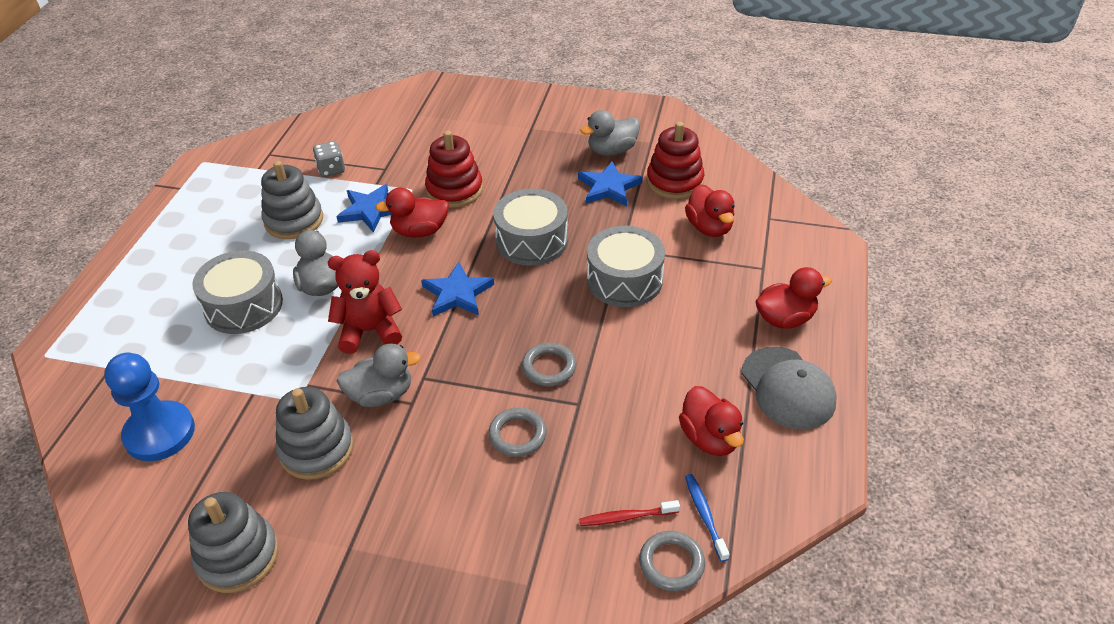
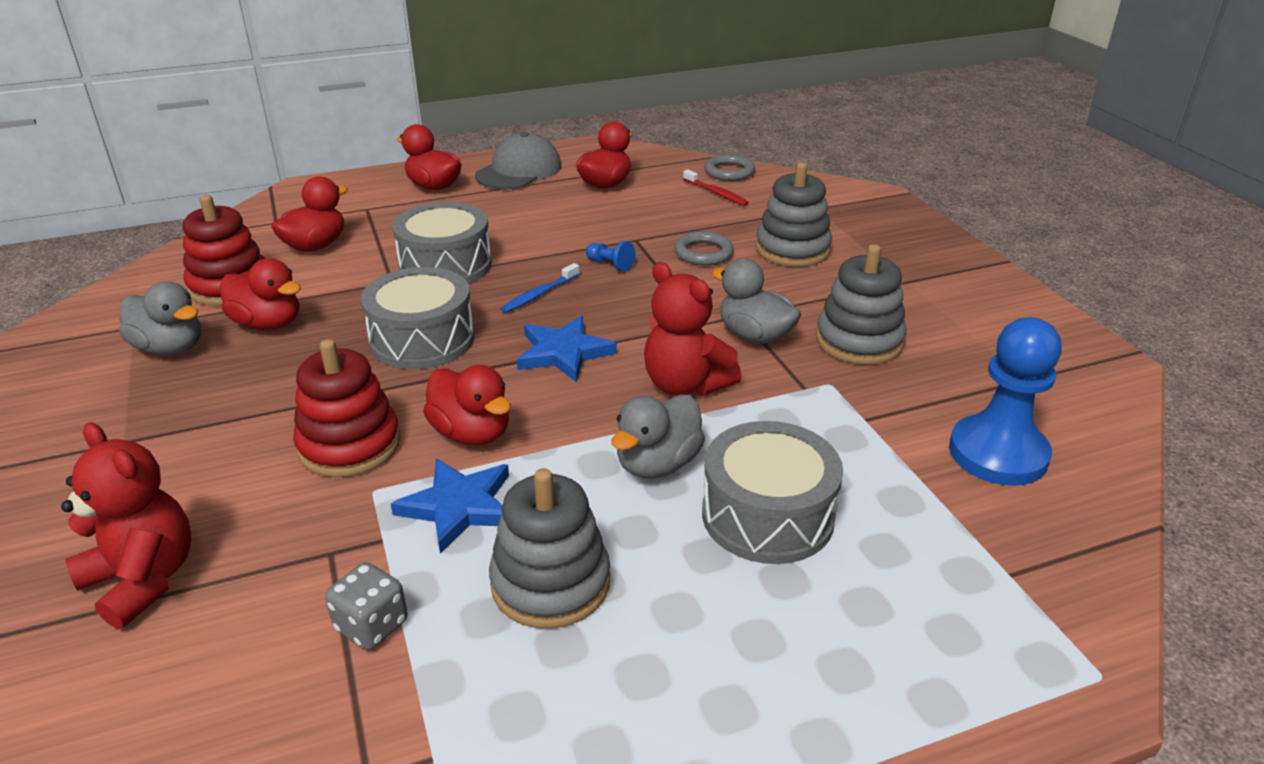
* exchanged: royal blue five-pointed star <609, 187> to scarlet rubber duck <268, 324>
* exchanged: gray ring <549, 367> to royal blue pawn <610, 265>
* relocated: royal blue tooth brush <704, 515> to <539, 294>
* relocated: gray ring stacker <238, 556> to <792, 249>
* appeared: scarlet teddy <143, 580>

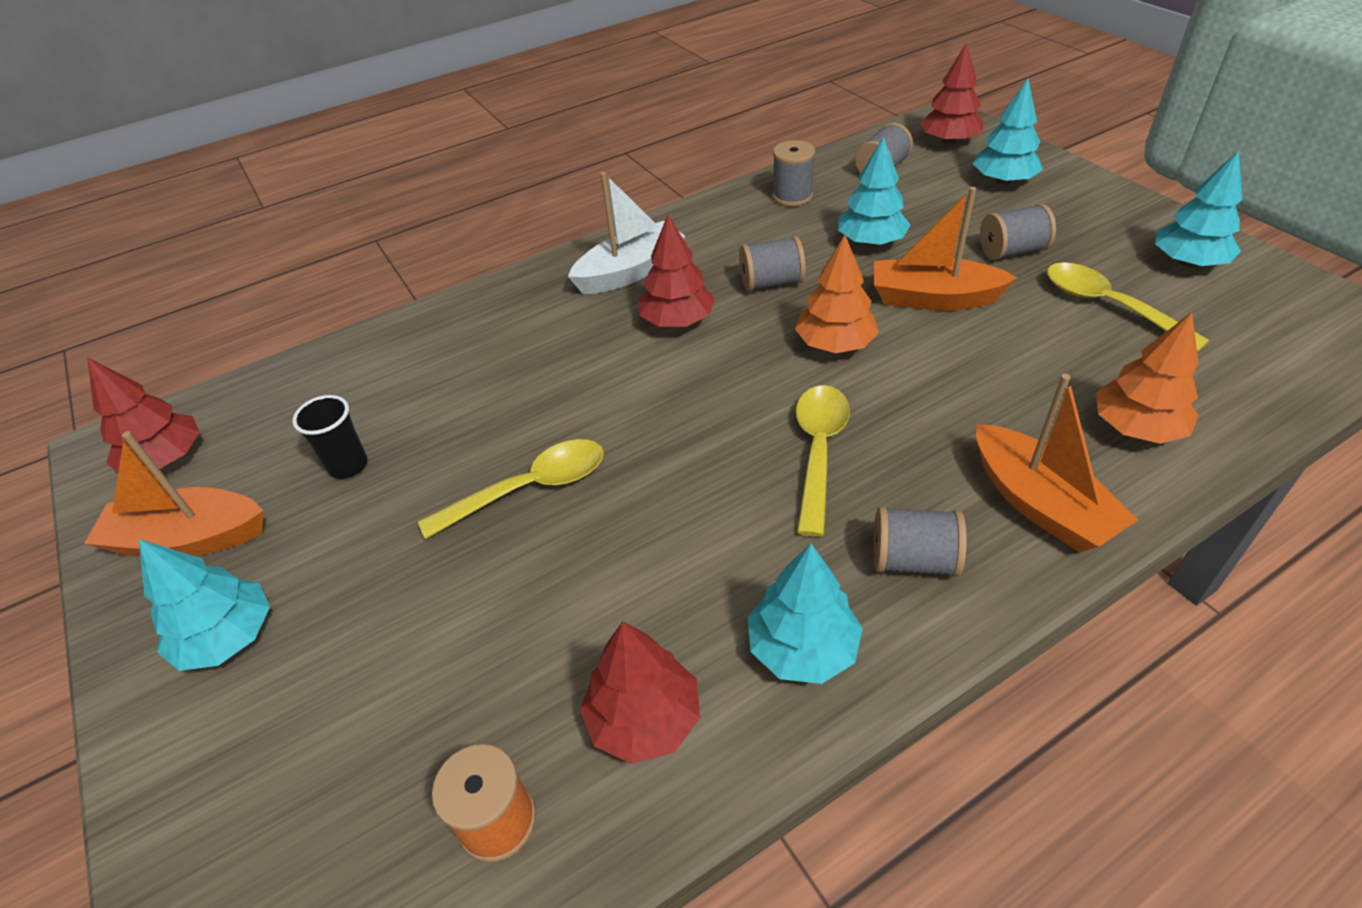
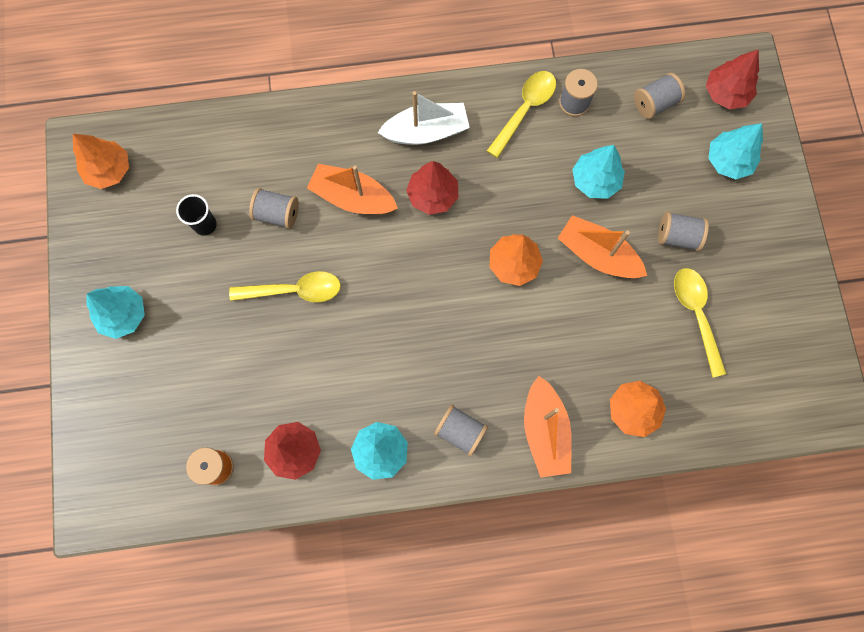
* missing: aqua tree <1188, 262>
* relocated: gray bobbin <771, 283> to <277, 214>
* colour: scarlet tree <166, 459> to orange tree <109, 170>
* relocated: yellow tablespoon <818, 451> to <525, 110>
* relocated: orange sailboat <189, 538> to <353, 197>

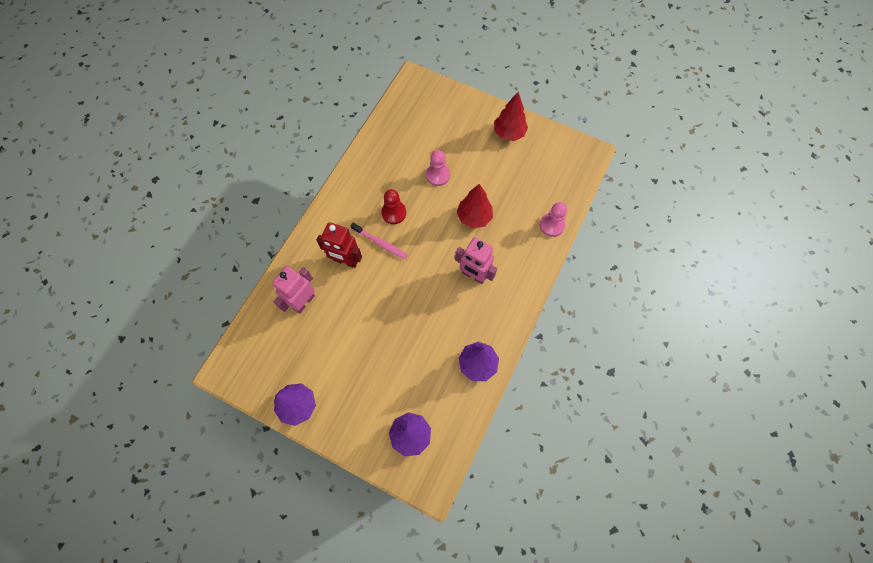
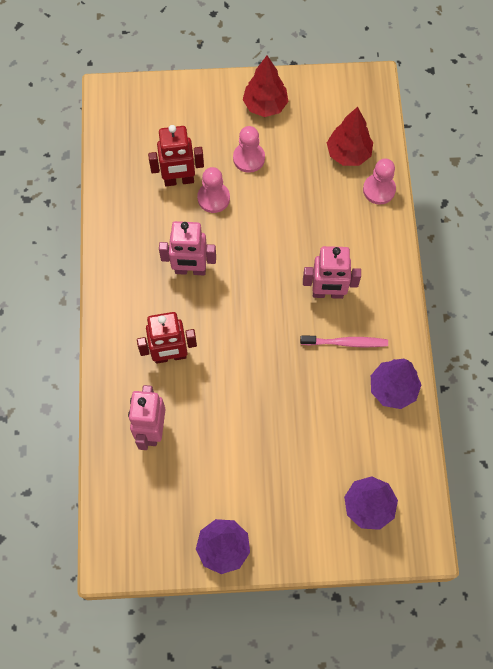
* relocated: scarlet tree <474, 217> to <348, 154>
* exchanged: scarlet pawn <394, 213> to rose-pink robot figure <190, 270>
* relocated: rose-pink tooth brush <380, 243> to <346, 343>
* appeared: scarlet robot figure <179, 180>
* appeared: rose-pink pawn <249, 158>

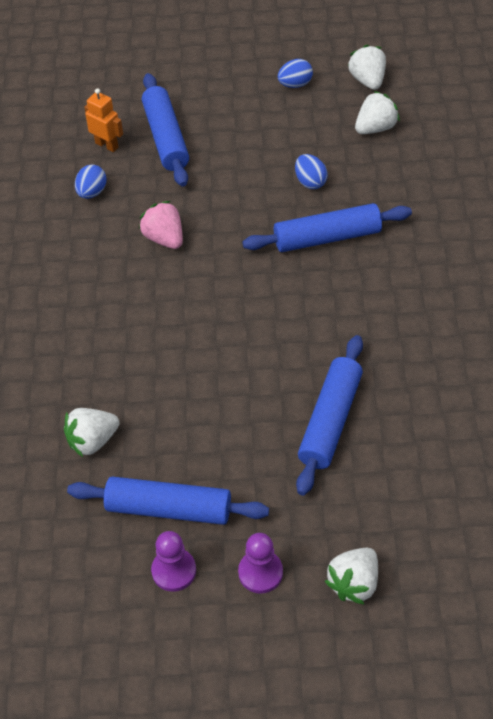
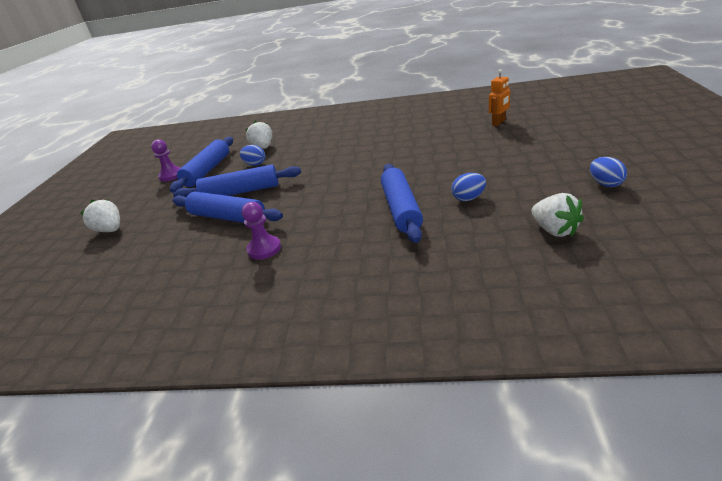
* missing: pure white toy strawberry <367, 80>
* relocated: royal blue dough roller <165, 138> to <241, 192>
* relocated: royal blue toy egg <92, 192> to <255, 164>
* missing: rose-pink toy strawberry <164, 238>
* relocated: purple pawn <260, 572> to <264, 249>

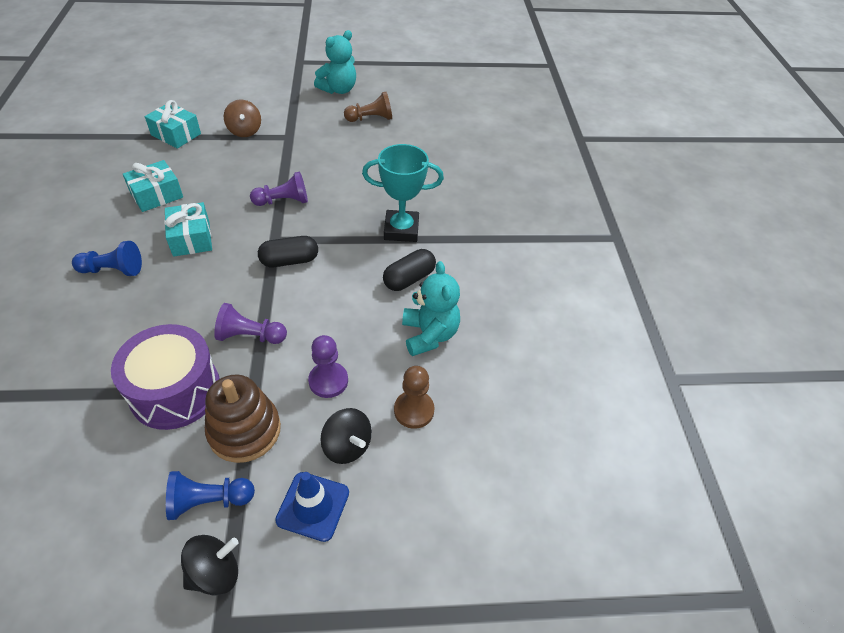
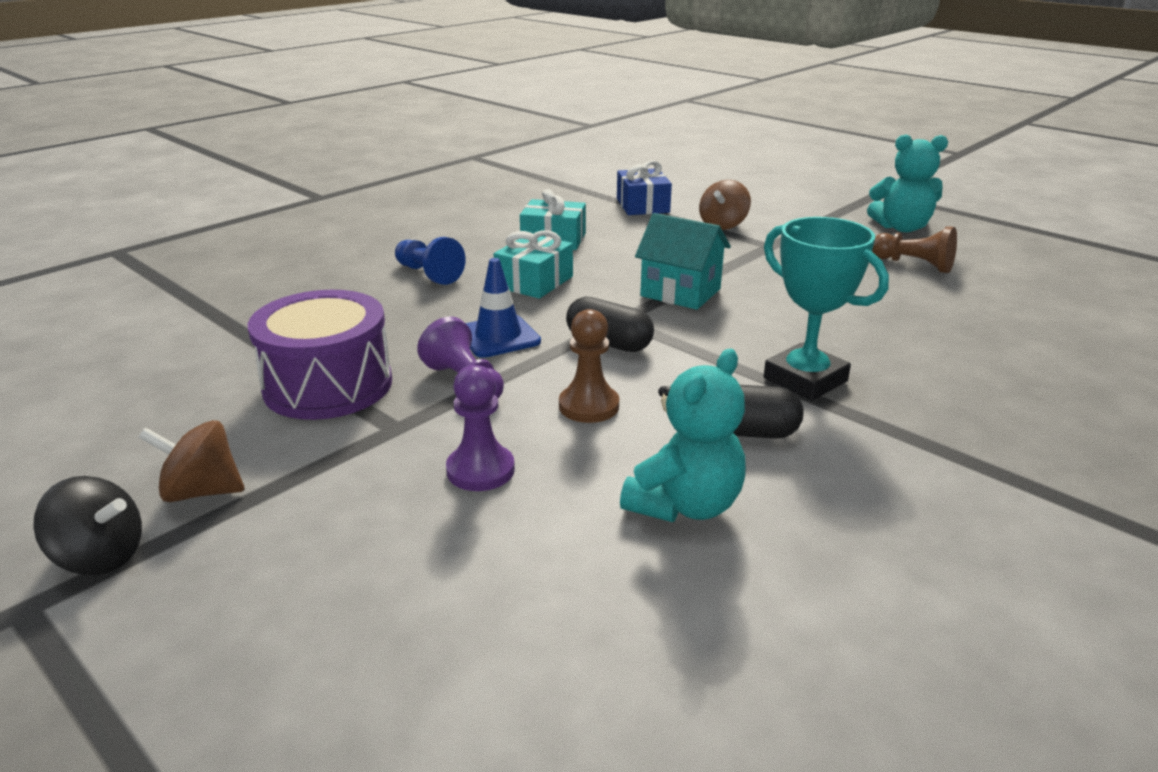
* colour: aqua present <176, 134> to royal blue present <642, 205>
* exchanged: purple pawn <283, 201> to aqua house <680, 292>
* relocated: dark brown pawn <414, 410> to <589, 406>
* missing: dark brown ring stacker <244, 430>
* missing: ebony toy top <347, 446>
* exchanged: royal blue pawn <209, 501> to dark brown toy top <202, 491>
* relocated: royal blue road cone <313, 506> to <498, 337>

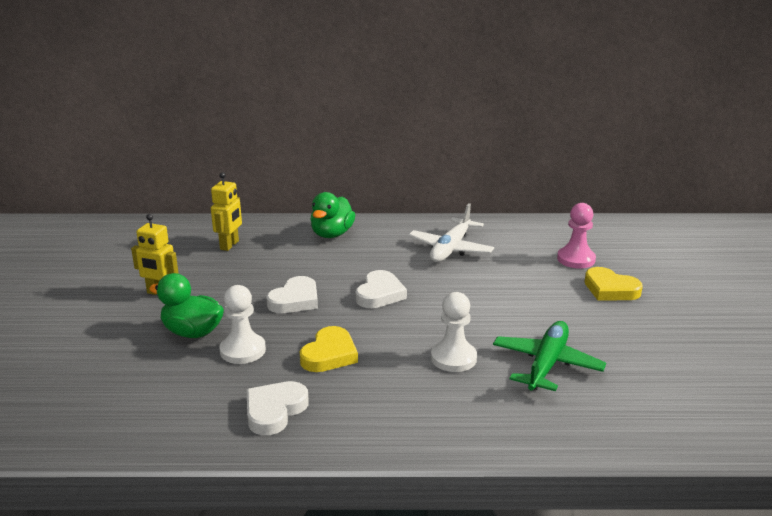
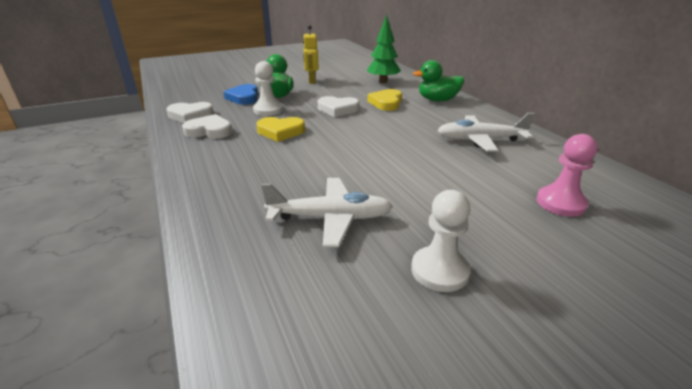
* exchanged: yellow robot figure <230, 245> to emerald tree <383, 81>
* relocated: yellow heart <610, 289> to <386, 103>
* relocated: pure white heart <380, 294> to <190, 115>
* relocated: pure white pawn <453, 358> to <439, 270>
* colour: emerald aeroplane <547, 364> to pure white aeroplane <330, 218>
* appeared: royal blue heart <244, 97>

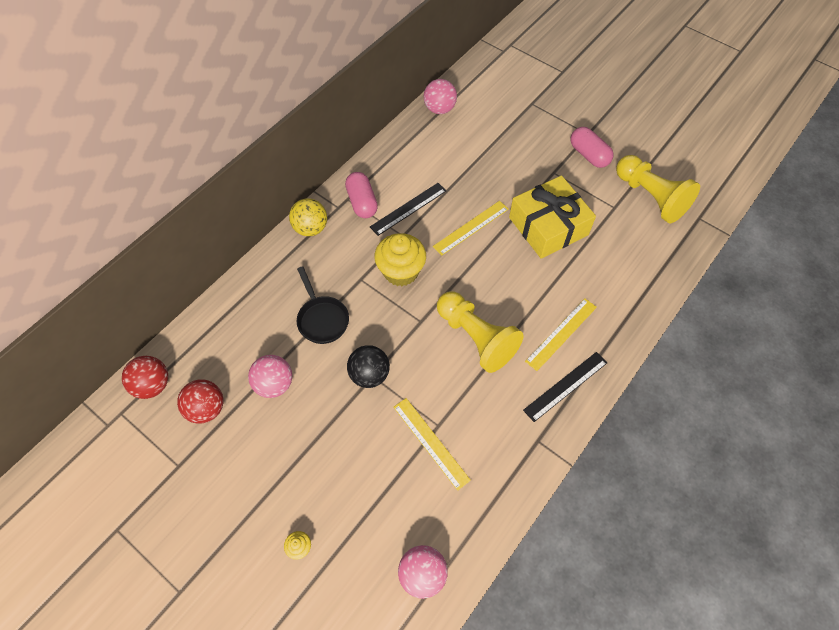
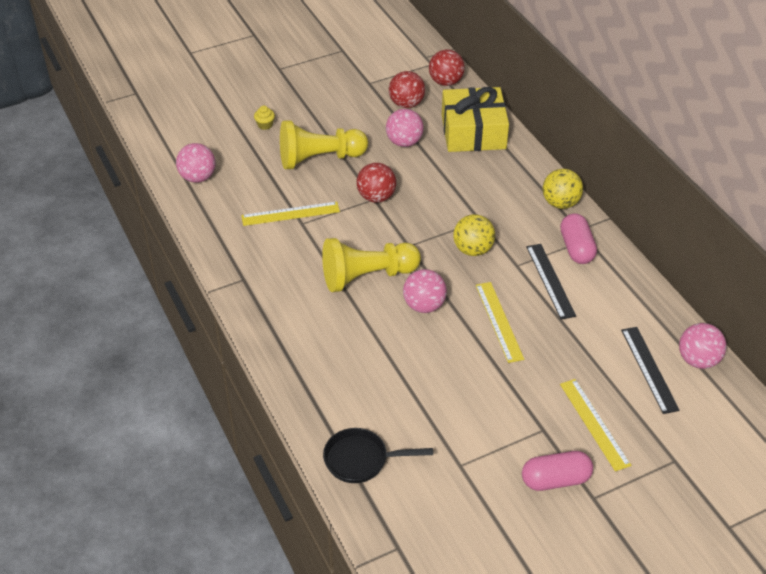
* relocated: yellow pawn <650, 197> to <319, 159>
* spun: rose-pink capsule <362, 202> = <576, 248> 75 degrees clockwise
* relocated: yellow present <548, 226> to <473, 132>
* exchanged: yellow cupcake <401, 271> to yellow ball <473, 250>
* relocated: ebony frying pan <322, 319> to <361, 460>
* relocated: yellow ruler <561, 333> to <594, 424>
* colour: ebony ball <369, 374> to scarlet ball <376, 197>
* relocated: ebony ruler <565, 386> to <649, 369>
* appeared: rose-pink ball <424, 305>

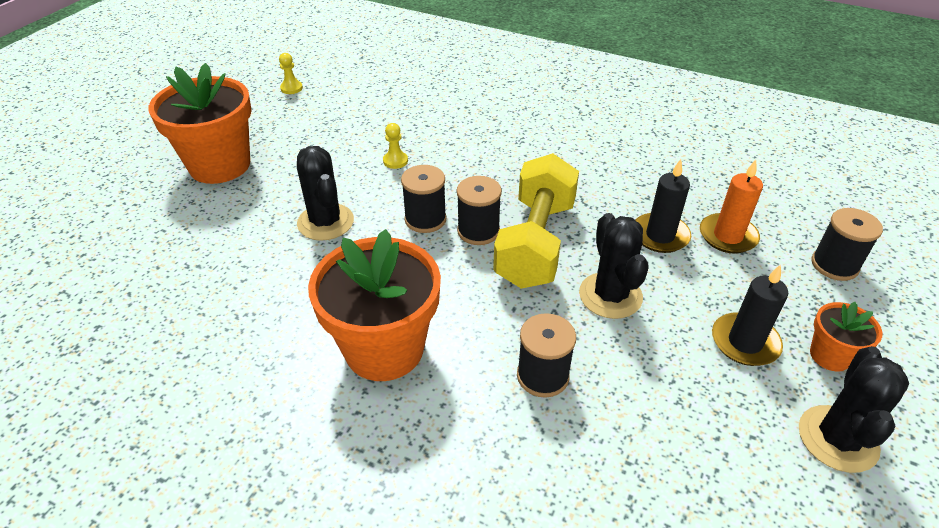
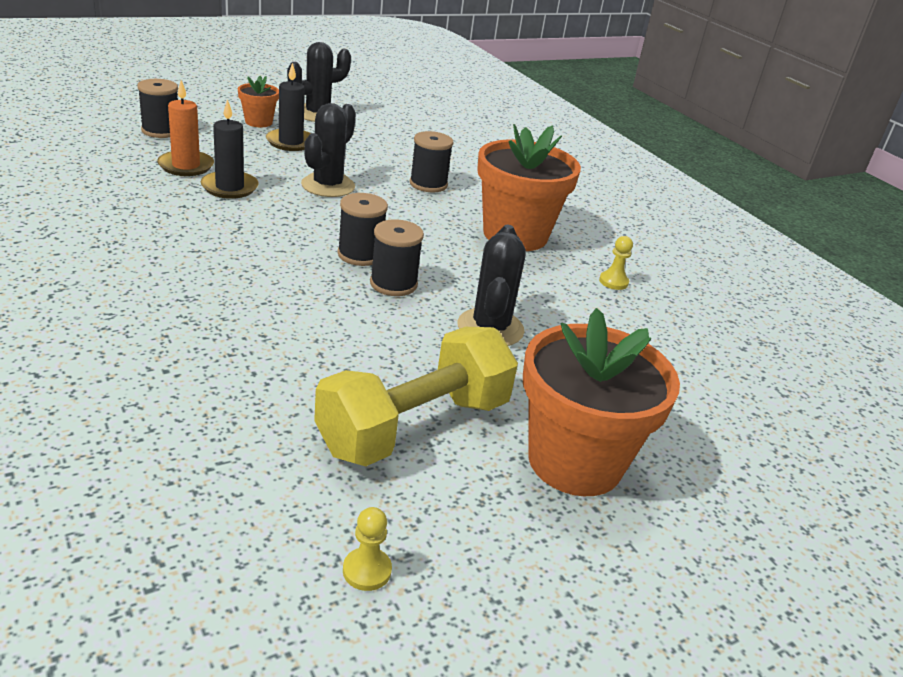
* relocated: yellow pawn <395, 161> to <613, 282>
* relocated: yellow hand weight <535, 243> to <414, 426>

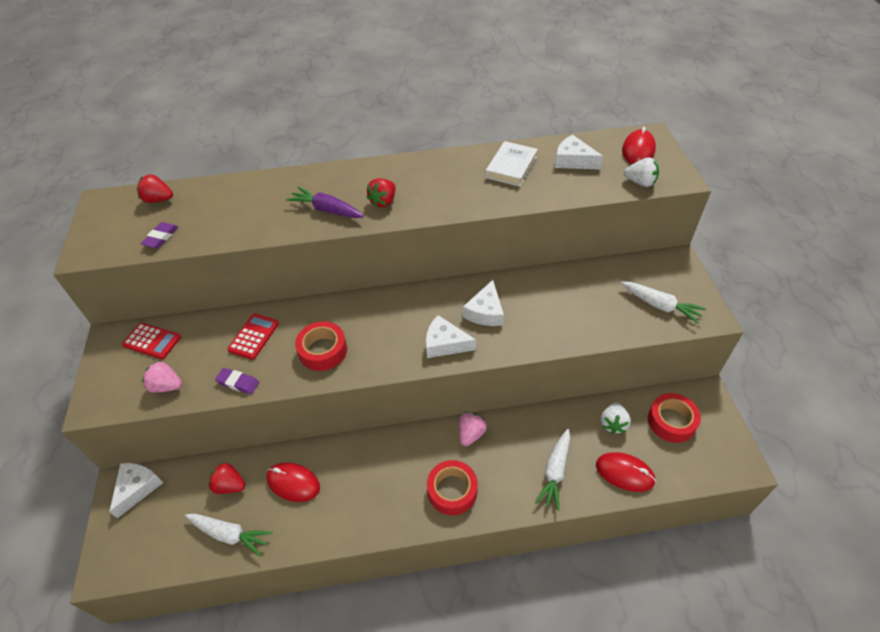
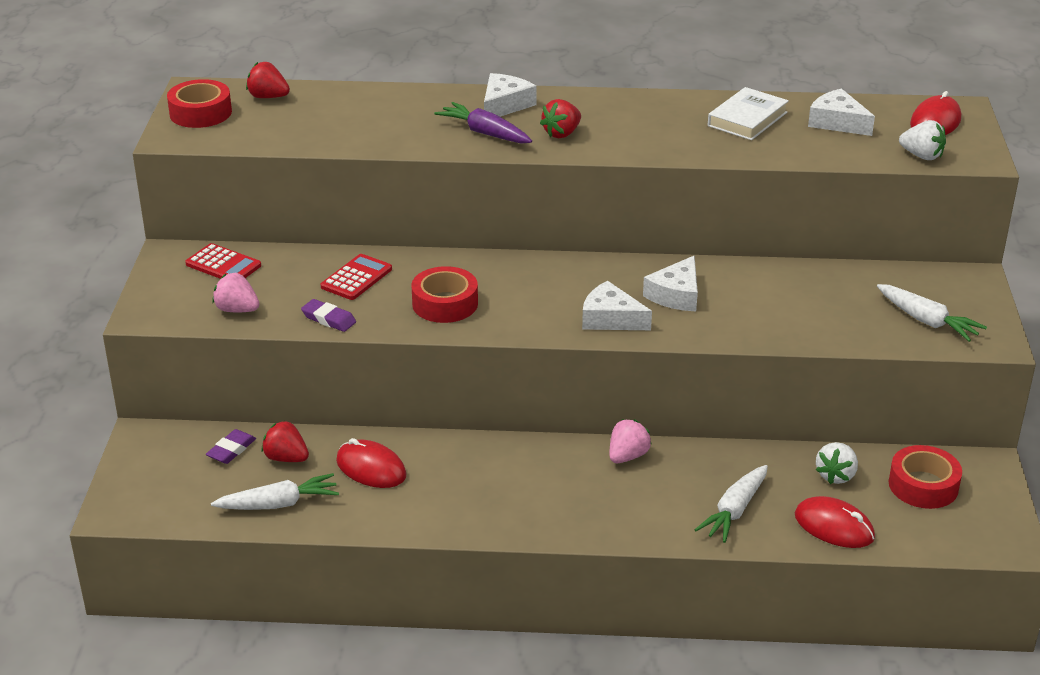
* relocated: purple gum eraser <161, 237> to <231, 450>
* relocated: scarlet sticky tape <452, 491> to <200, 113>
* relocated: pure white cheese <137, 488> to <504, 105>
* spun: pure white toy carrot <230, 534> = <279, 504> 45 degrees counterclockwise

